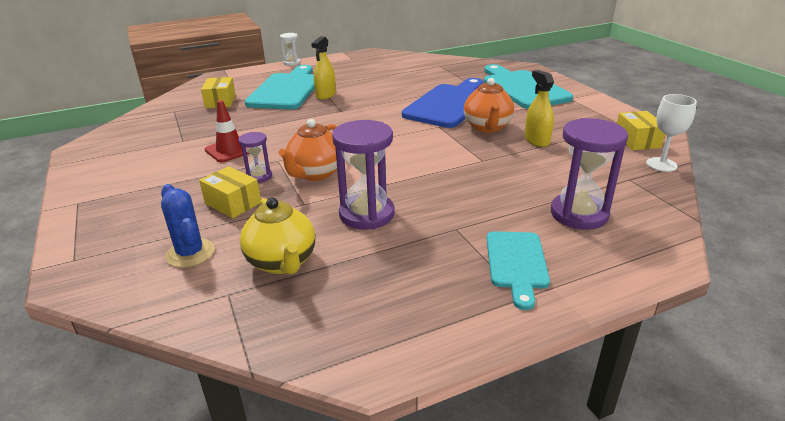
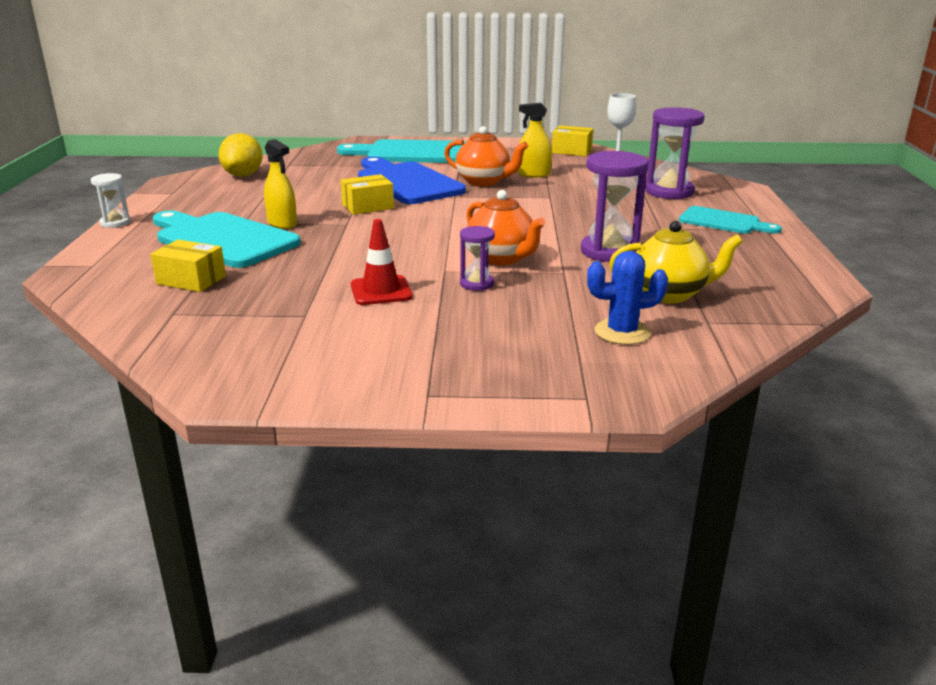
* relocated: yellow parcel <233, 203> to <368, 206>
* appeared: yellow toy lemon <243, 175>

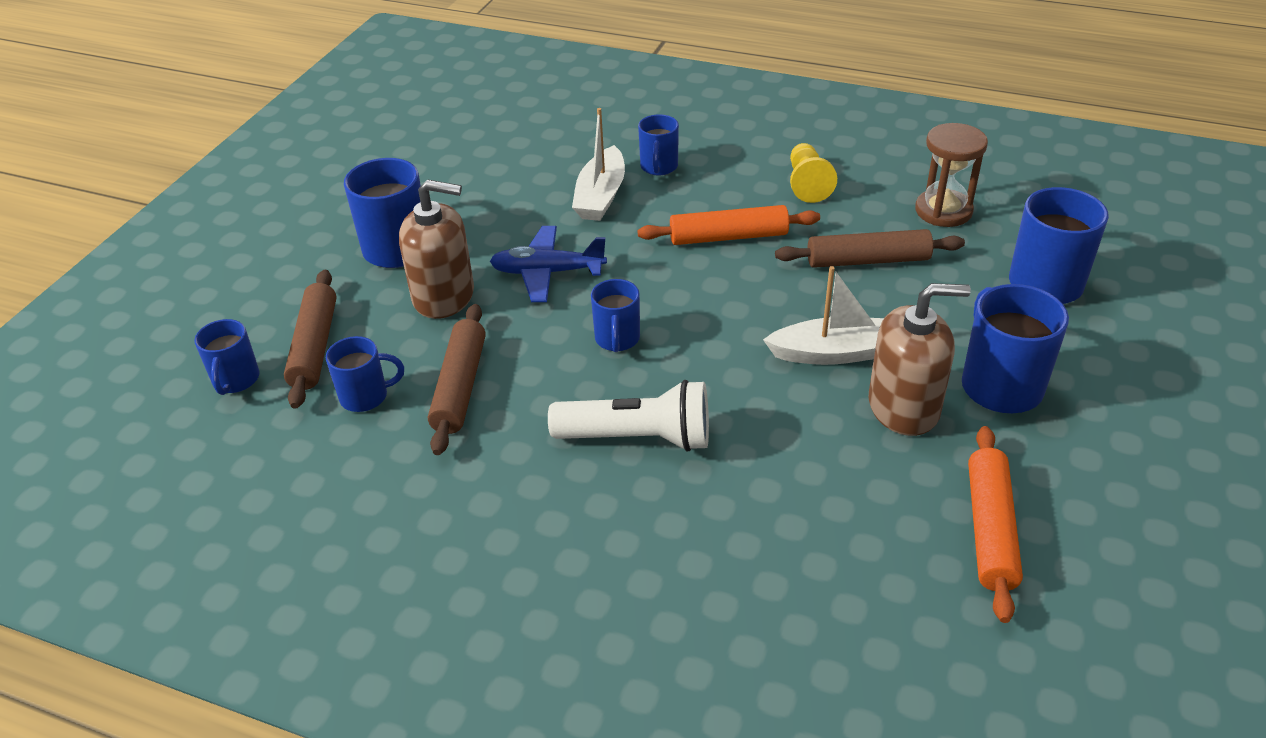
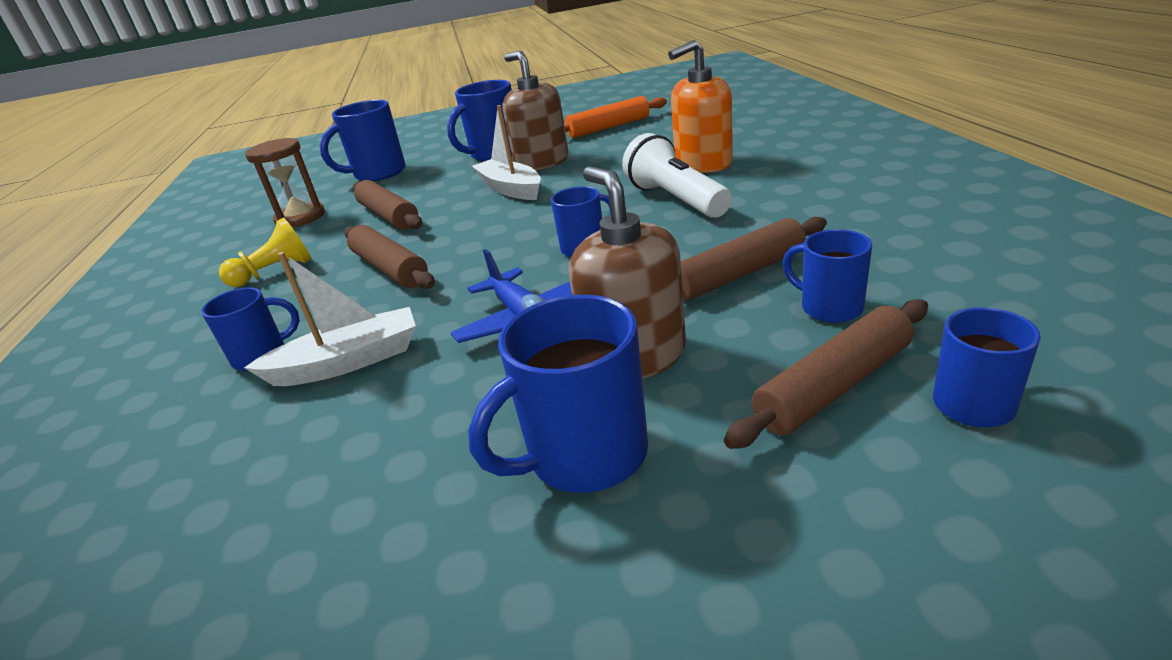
* colour: orange dough roller <728, 237> to dark brown dough roller <389, 268>
* appeared: orange soap pump <703, 163>

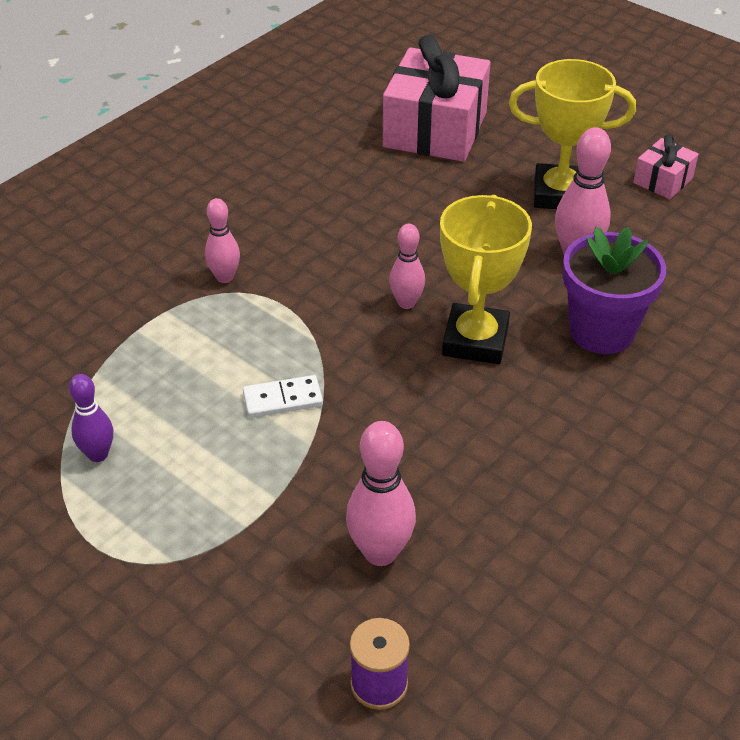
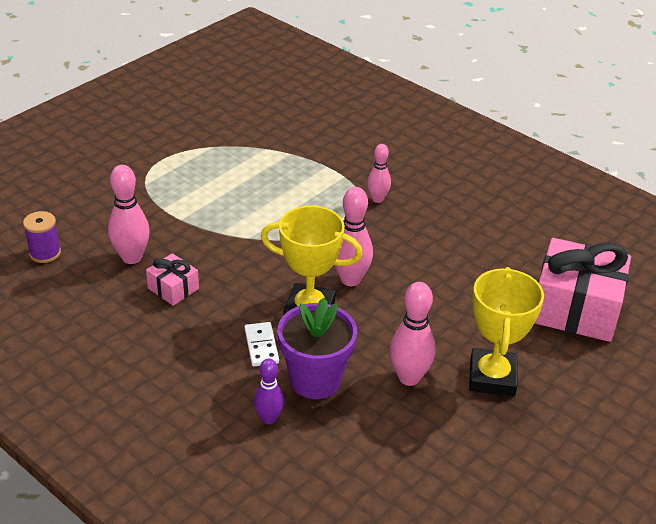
* relocated: rose-pink present <663, 180> to <173, 288>
* size: rose-pink bowling pin <406, 303> = <350, 279> x1.57
* relocated: purple bowling pin <98, 454> to <269, 418>
* relocated: pure white domino <282, 399> to <261, 346>

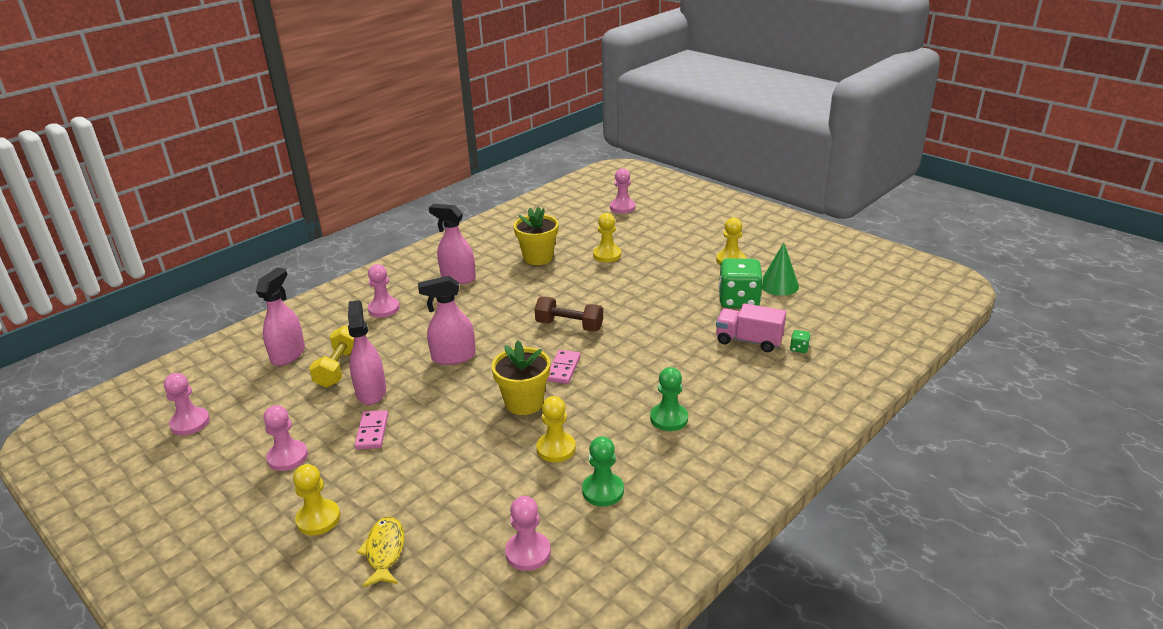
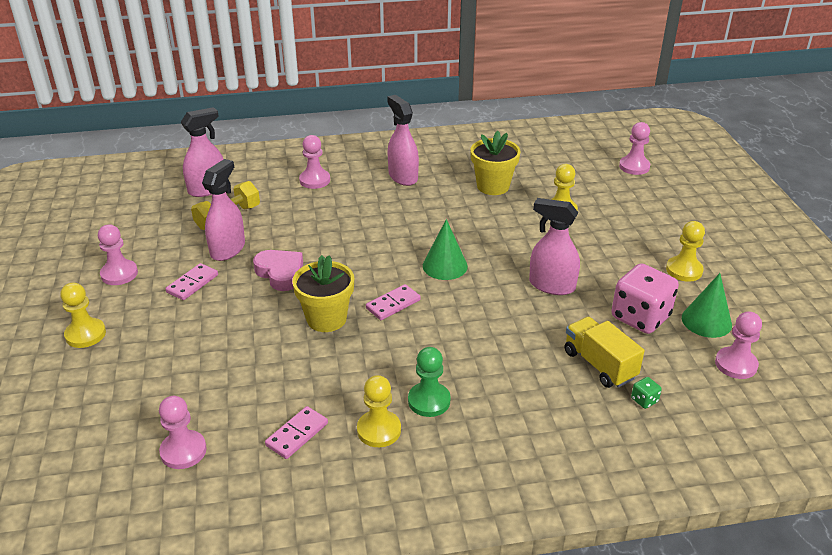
* colour: emerald die <738, 300> to rose-pink die <640, 317>
* relocated: rose-pink spray cleaner <453, 357> to <551, 285>
* exchanged: dark brown hand weight <569, 326> to emerald solid cone <445, 266>
* colour: rose-pink lorry <748, 341> to yellow lorry <599, 365>
* relocated: rose-pink pawn <190, 423> to <736, 364>
* relocated: yellow pawn <556, 448> to <379, 430>
* exchanged: emerald pawn <603, 491> to rose-pink domino <297, 434>
* missing: yellow fish <384, 551>
* appeared: rose-pink heart <280, 273>

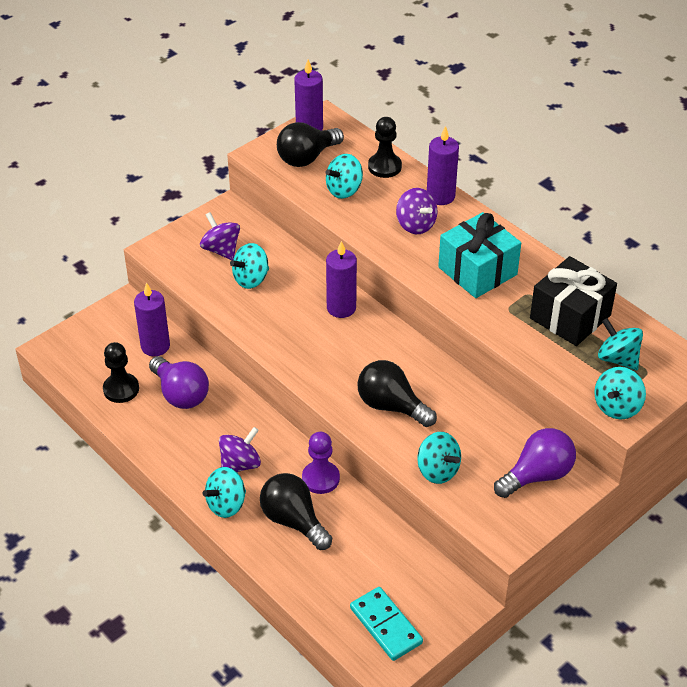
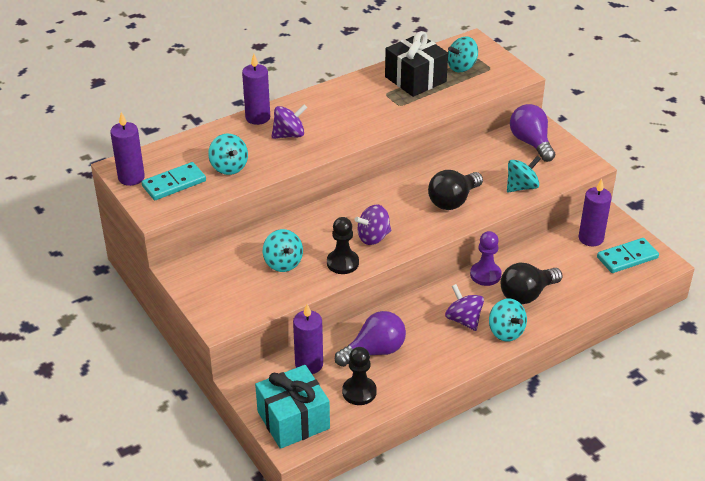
* relocated: ebony pawn <384, 167> to <342, 263>
* exchanged: ebony light bulb <307, 157> to aqua domino <174, 183>
* relocated: purple toy top <221, 250> to <373, 237>
* relocated: aqua present <477, 271> to <293, 420>
* relocated: purple candle <341, 308> to <591, 238>
* missing: aqua toy top <617, 407>

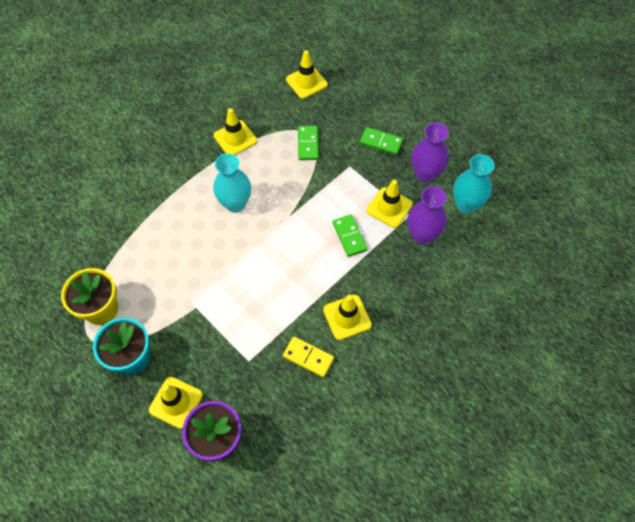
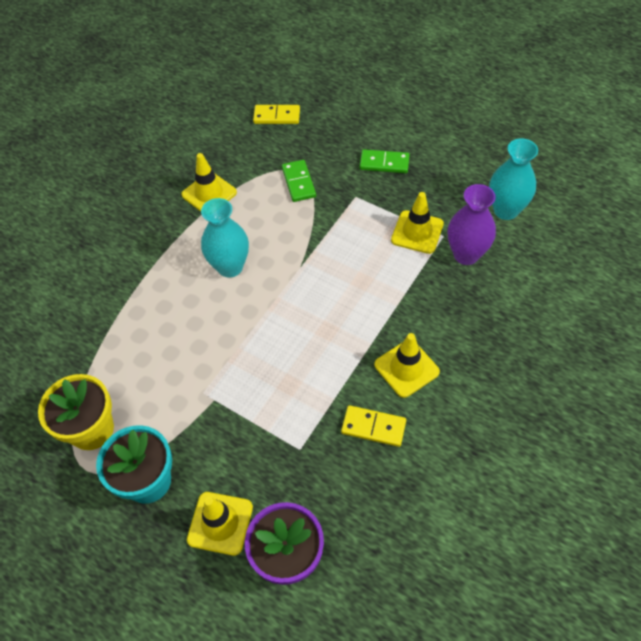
* exchanged: yellow road cone <306, 82> to yellow domino <277, 116>
* missing: purple vase <425, 174>
* missing: emerald domino <349, 236>

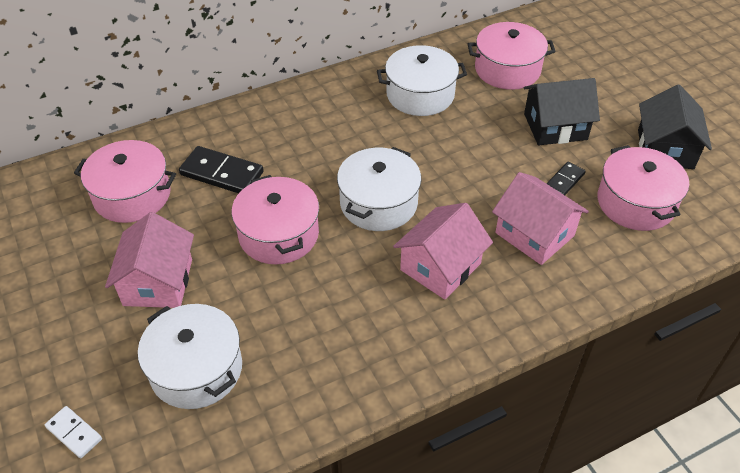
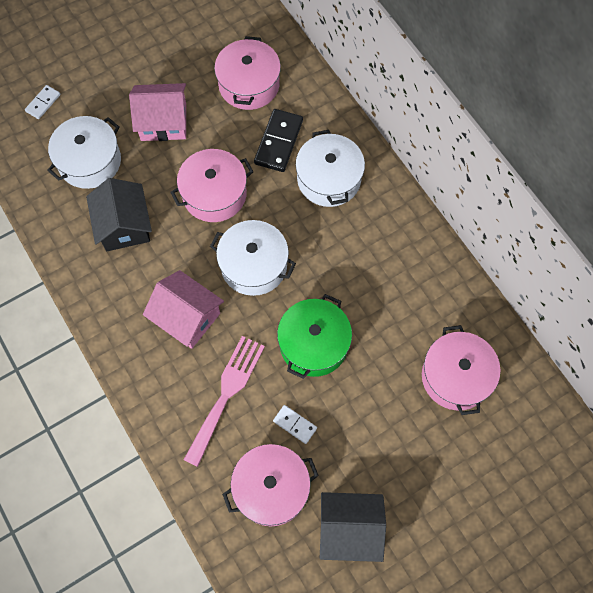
* relocated: pure white stockpot <420, 95> to <329, 179>
* relocated: ebony house <555, 126> to <124, 225>
* colour: ebony domino <565, 181> to pure white domino <295, 425>
* exchanged: rose-pink house <534, 234> to rose-pink fork <226, 394>
* appeared: emerald stockpot <314, 344>

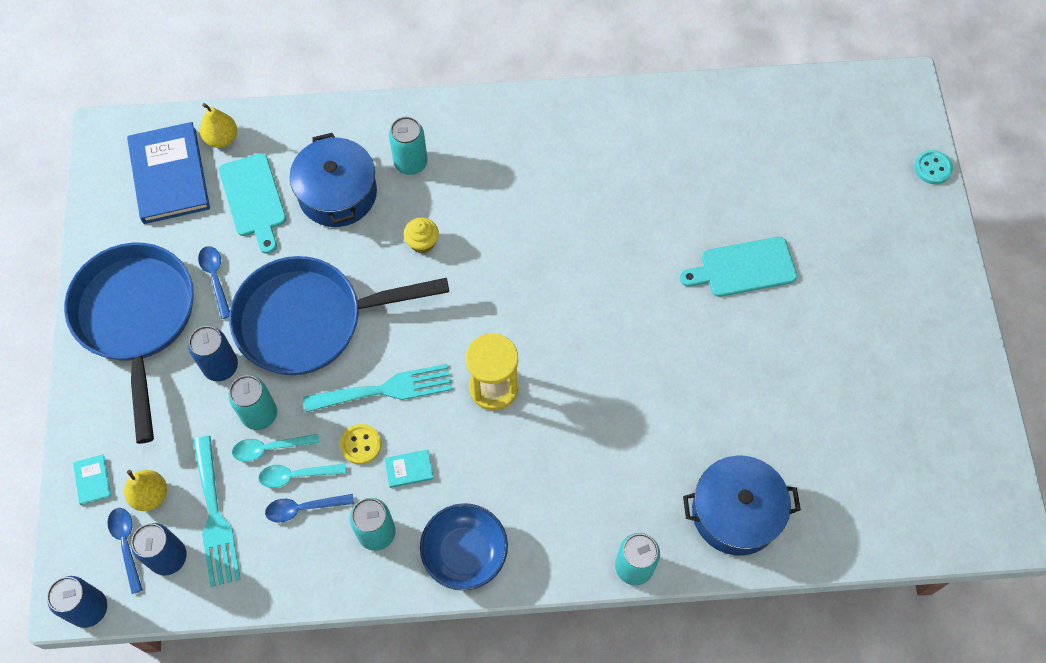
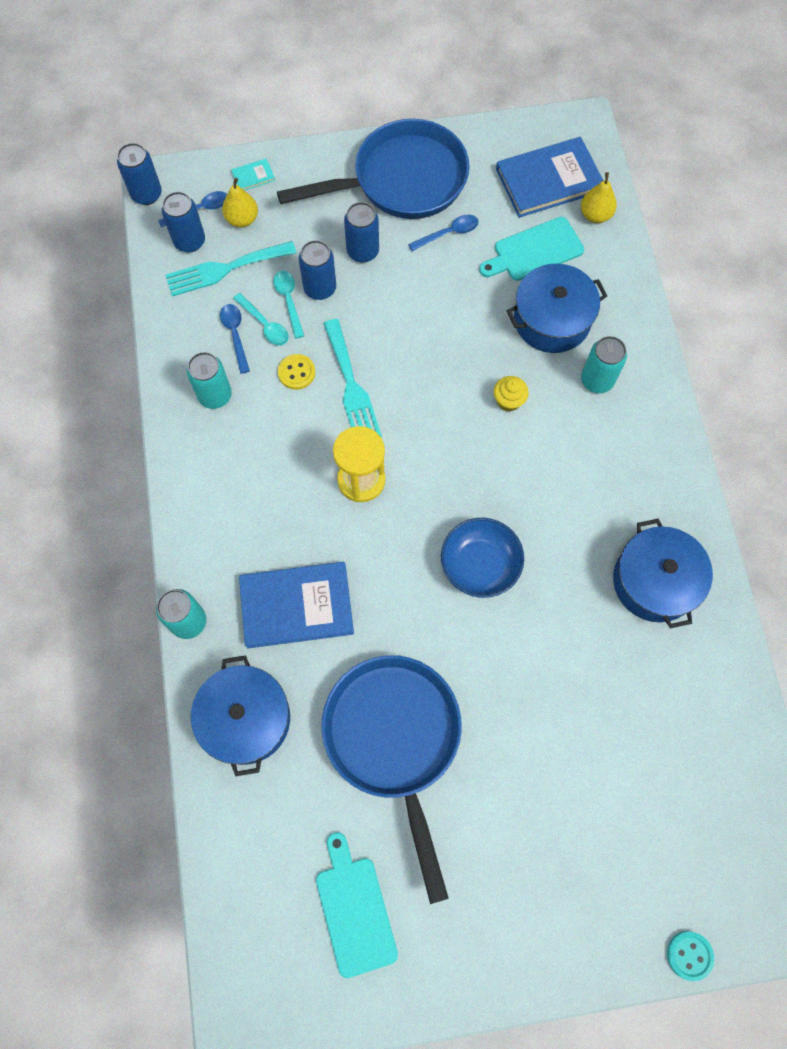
* relocated: aqua bread board <743, 268> to <354, 910>
* relocated: royal blue frying pan <309, 320> to <394, 739>
* colour: aqua soda can <259, 414> to royal blue soda can <320, 288>
* missing: aqua hardcover <409, 469>
* spun: aqua tablespoon <296, 475> = <265, 325> 150 degrees clockwise
* relocated: royal blue bowl <465, 552> to <480, 564>
* appeared: royal blue stockpot <654, 581>
* appeared: royal blue hardcover <296, 606>

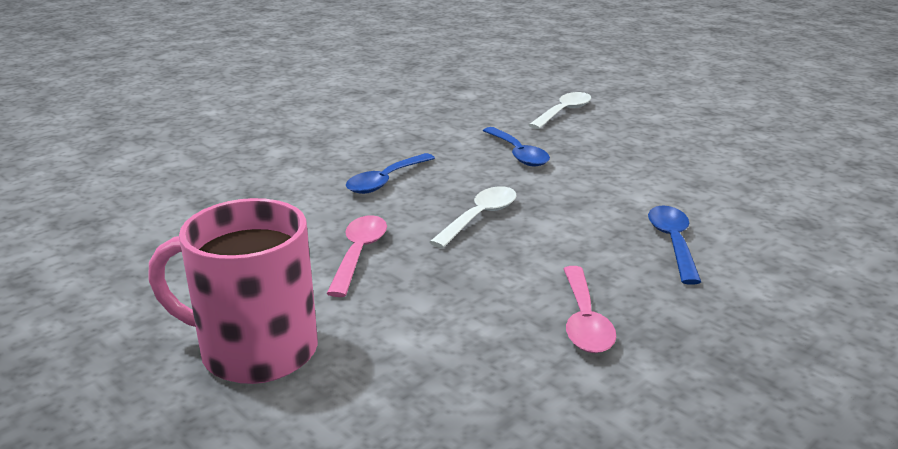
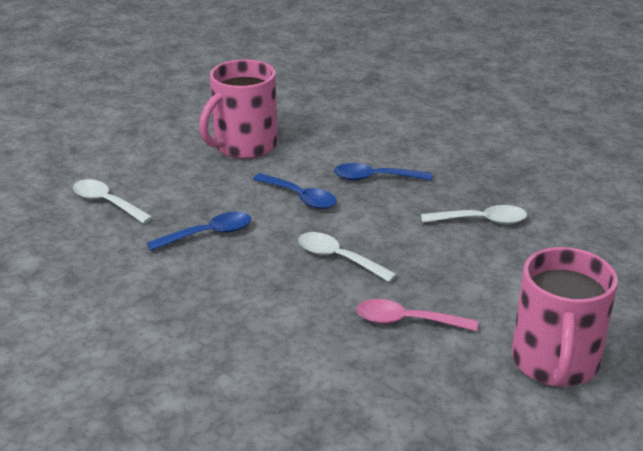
* relocated: royal blue tablespoon <386, 181> to <300, 197>
* colour: rose-pink tablespoon <584, 321> to pure white tablespoon <481, 221>
* appeared: rose-pink mug <244, 146>

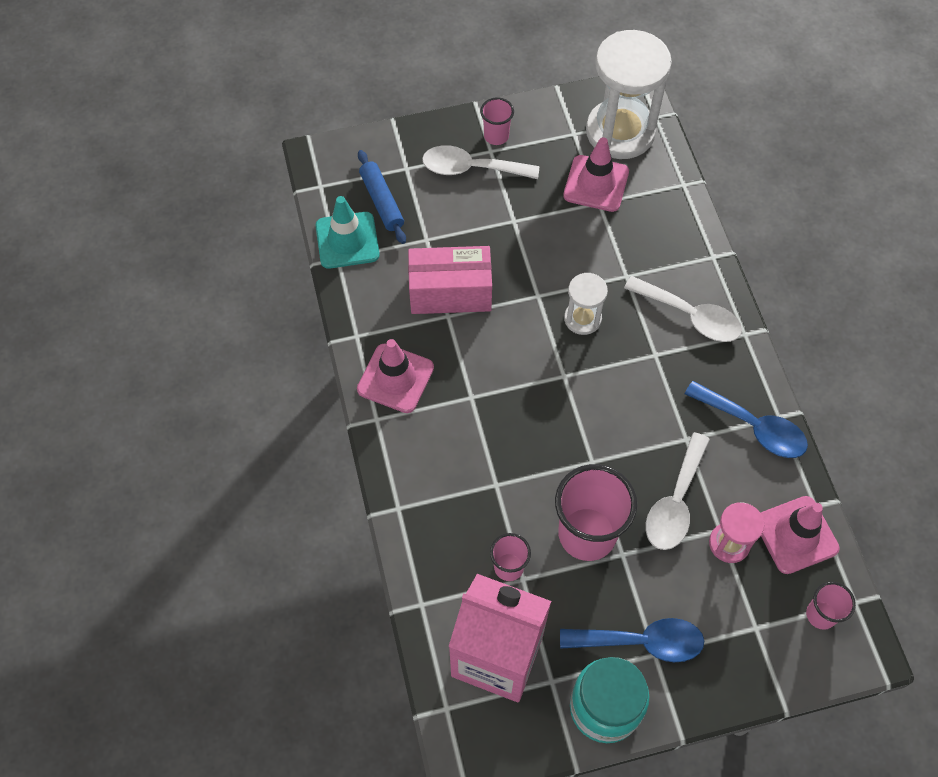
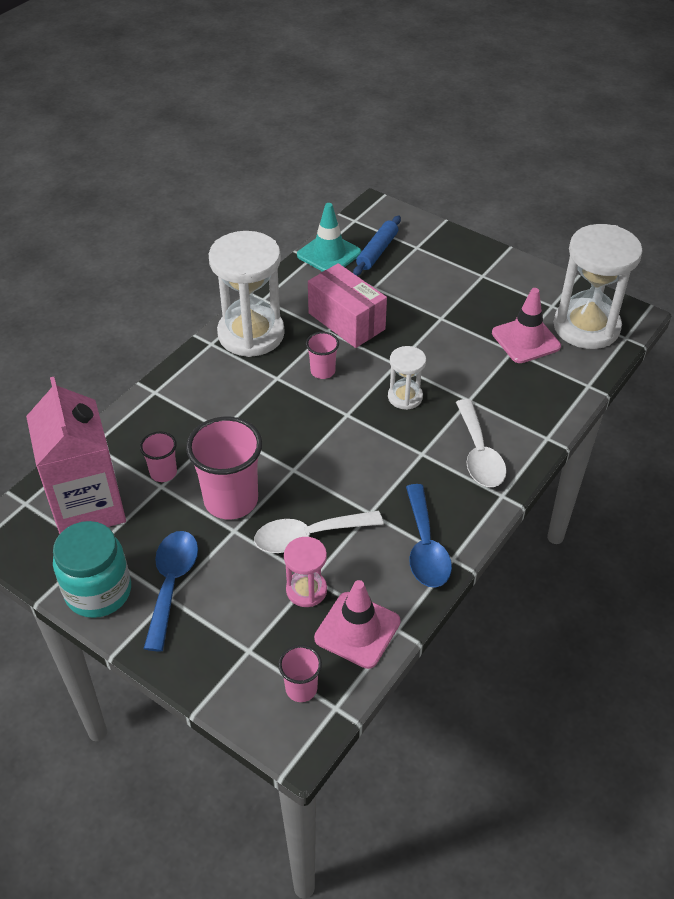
* relocated: rose-pink tumbler <496, 136> to <322, 371>
* missing: pure white tablespoon <471, 168>
* exchanged: rose-pink road cone <395, 378> to pure white sand timer <251, 334>
* spun: royal blue tablespoon <642, 642> = <172, 583> 135 degrees counterclockwise

